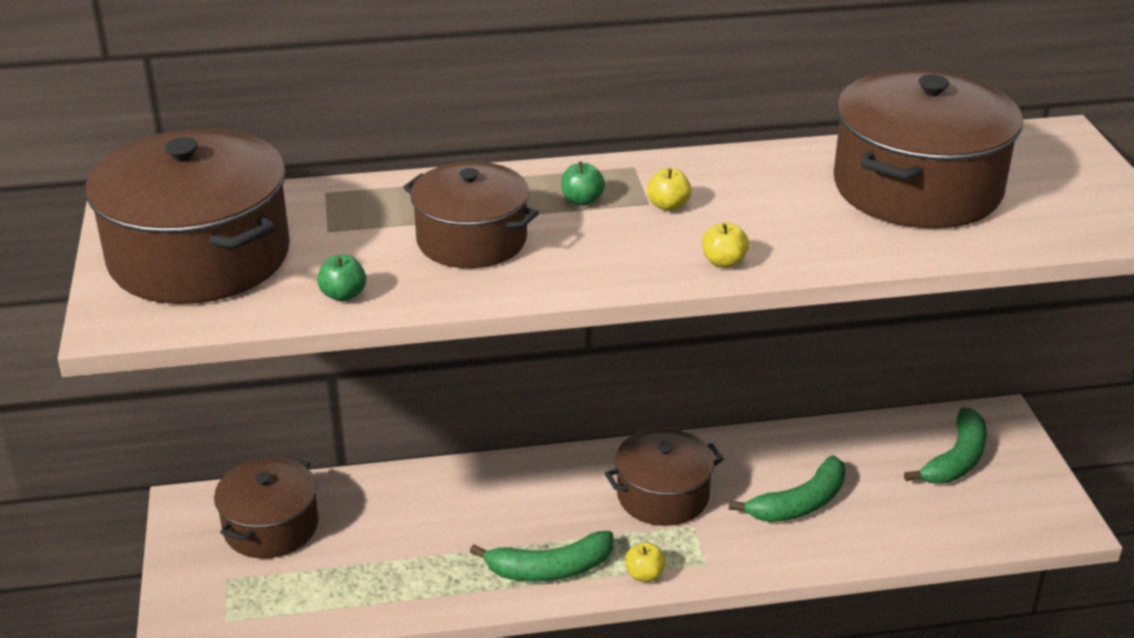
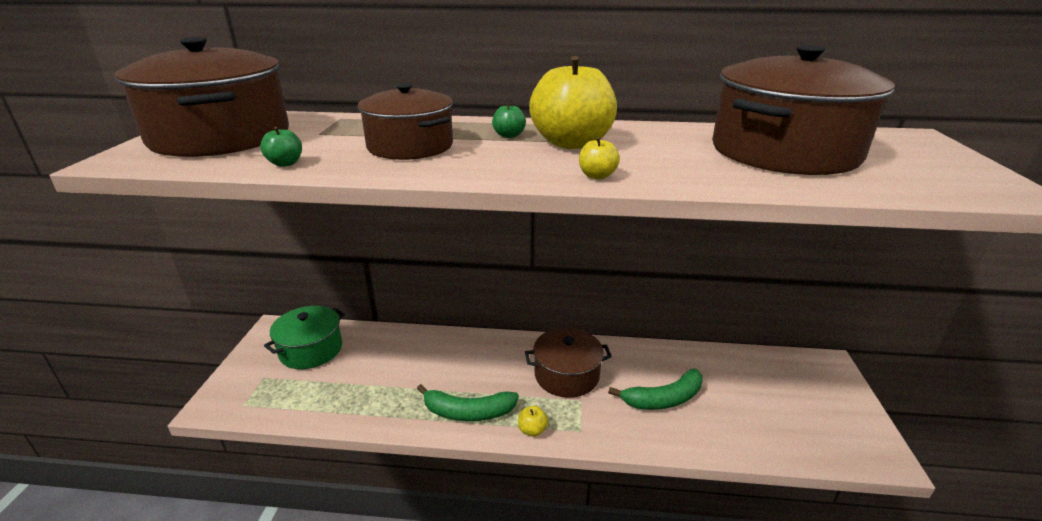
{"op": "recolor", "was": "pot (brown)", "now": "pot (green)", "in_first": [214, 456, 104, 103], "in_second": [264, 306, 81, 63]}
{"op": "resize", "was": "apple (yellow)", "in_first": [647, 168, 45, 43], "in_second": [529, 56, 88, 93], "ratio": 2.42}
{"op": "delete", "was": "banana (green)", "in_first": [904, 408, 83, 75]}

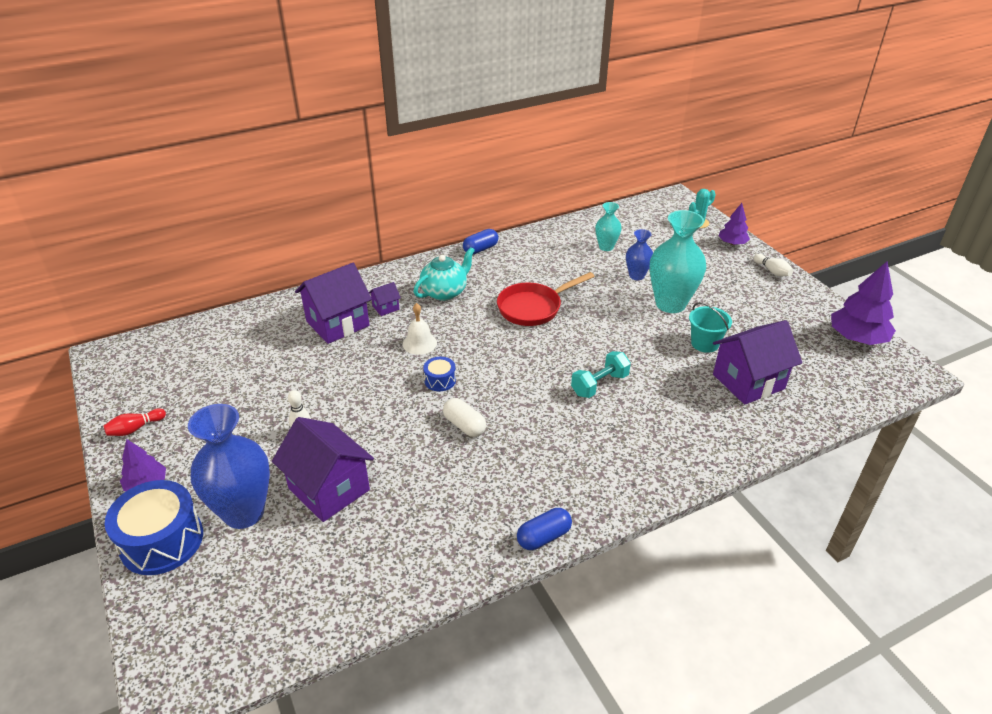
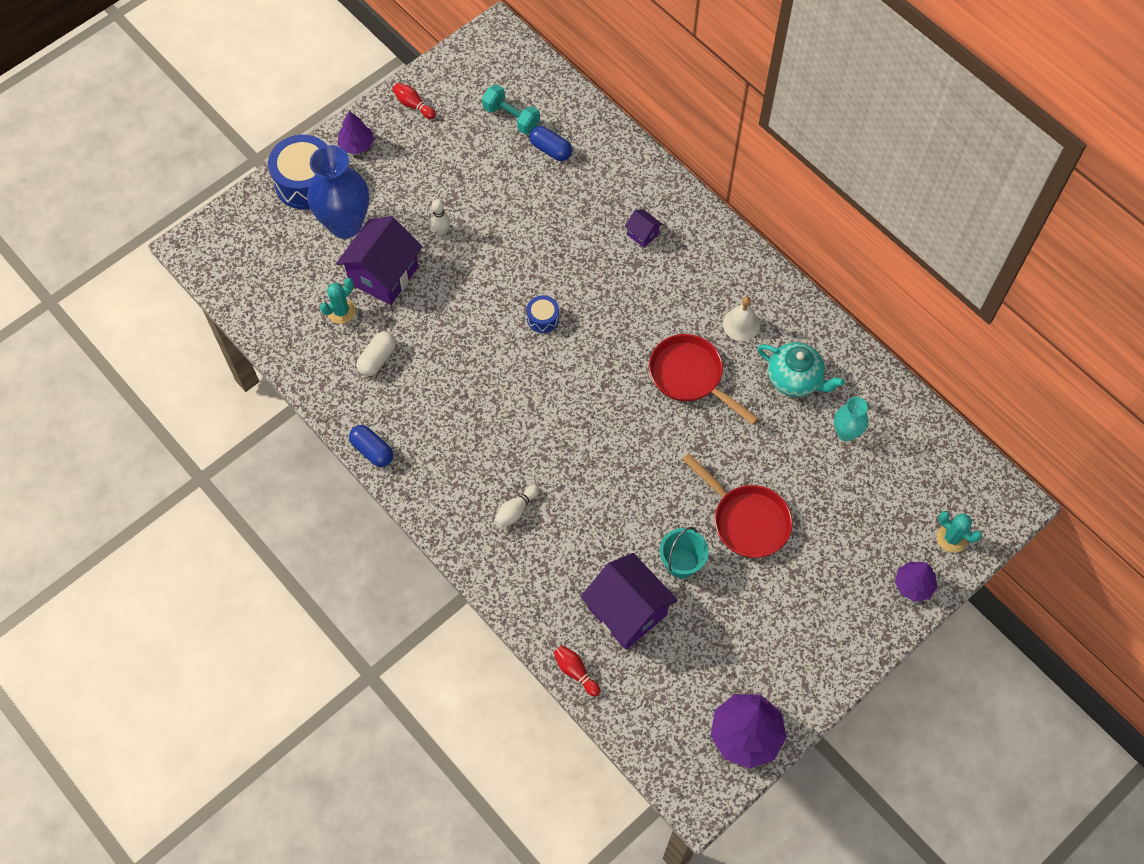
{"op": "insert", "now": "cactus (turquoise)", "in_second": [320, 278, 36, 46]}
{"op": "move", "was": "capsule (white)", "in_first": [443, 398, 43, 39], "in_second": [357, 332, 39, 44]}
{"op": "move", "was": "dumbbell (turquoise)", "in_first": [571, 351, 60, 47], "in_second": [482, 84, 58, 50]}
{"op": "move", "was": "bowling pin (white)", "in_first": [753, 254, 41, 22], "in_second": [494, 485, 45, 43]}
{"op": "move", "was": "capsule (blue)", "in_first": [463, 229, 35, 25], "in_second": [529, 126, 43, 35]}
{"op": "insert", "now": "bowling pin (red)", "in_second": [553, 645, 47, 52]}
{"op": "replace", "was": "vase (turquoise)", "now": "pan (red)", "in_first": [650, 210, 56, 103], "in_second": [682, 453, 111, 105]}
{"op": "move", "was": "bell (white)", "in_first": [403, 303, 34, 52], "in_second": [723, 296, 37, 45]}
{"op": "move", "was": "teapot (turquoise)", "in_first": [413, 247, 62, 54], "in_second": [757, 342, 88, 55]}
{"op": "delete", "was": "house (purple)", "in_first": [295, 263, 77, 81]}
{"op": "delete", "was": "vase (blue)", "in_first": [626, 229, 27, 51]}

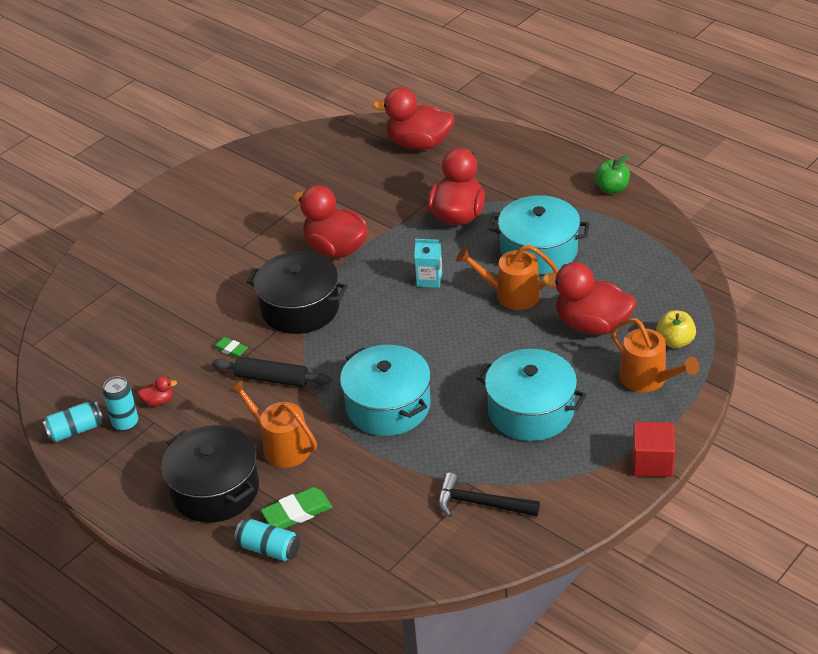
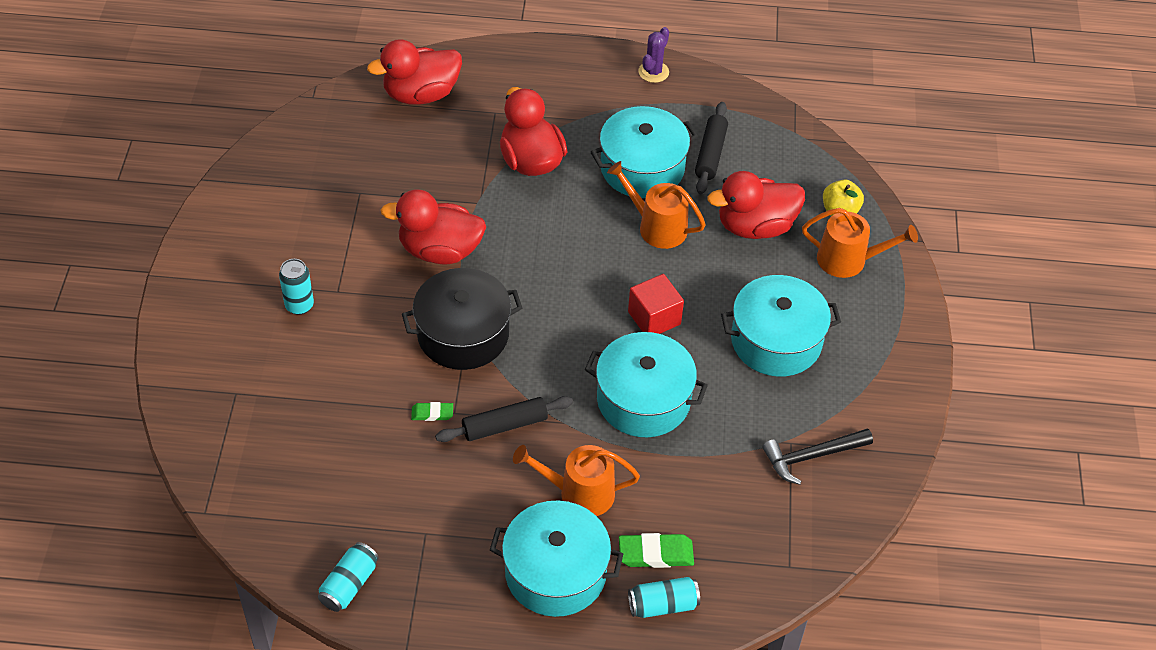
{"op": "move", "was": "can (turquoise)", "in_first": [103, 376, 35, 56], "in_second": [279, 259, 35, 56]}
{"op": "recolor", "was": "pot (black)", "now": "pot (turquoise)", "in_first": [161, 425, 98, 98], "in_second": [490, 500, 133, 117]}
{"op": "rotate", "was": "watering can (orange)", "in_first": [456, 245, 103, 65], "in_second": [607, 161, 99, 88], "clockwise": 60}
{"op": "rotate", "was": "eraser (green)", "in_first": [261, 487, 71, 42], "in_second": [619, 533, 75, 35], "clockwise": 60}
{"op": "move", "was": "cube (red)", "in_first": [632, 422, 43, 55], "in_second": [628, 274, 56, 60]}
{"op": "replace", "was": "apple (green)", "now": "cactus (purple)", "in_first": [595, 155, 35, 39], "in_second": [638, 27, 31, 56]}
{"op": "insert", "now": "rolling pin (black)", "in_second": [695, 102, 33, 92]}
{"op": "delete", "was": "duck (red)", "in_first": [138, 376, 39, 30]}
{"op": "delete", "was": "carton (turquoise)", "in_first": [414, 239, 28, 49]}

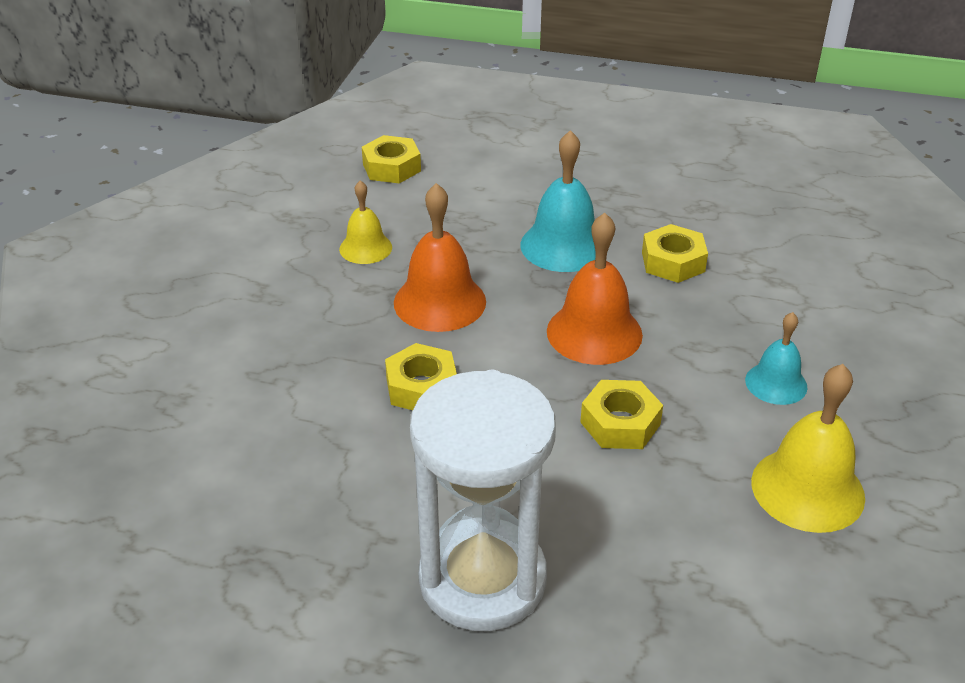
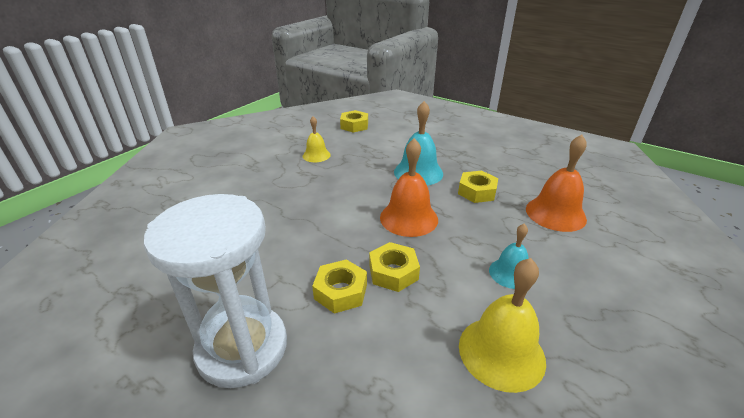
{"op": "move", "was": "nut (yellow)", "in_first": [385, 343, 72, 67], "in_second": [312, 259, 55, 55]}
{"op": "move", "was": "bell (orange)", "in_first": [394, 183, 92, 149], "in_second": [526, 134, 61, 98]}

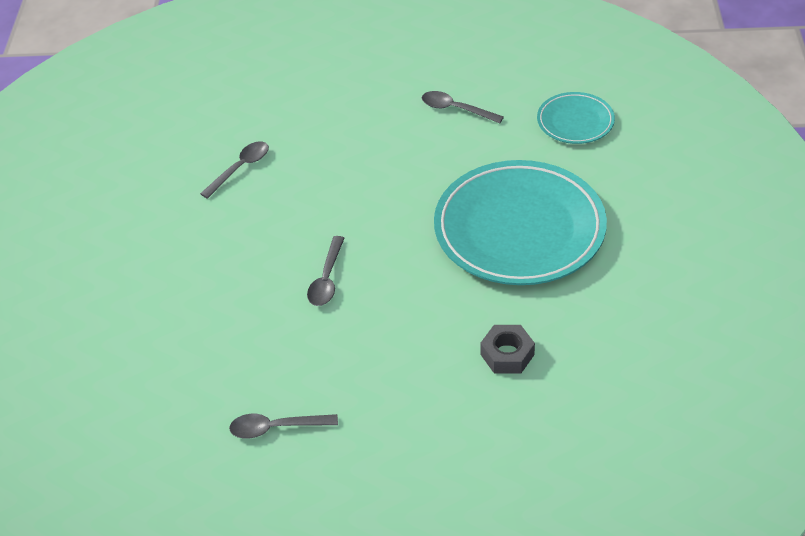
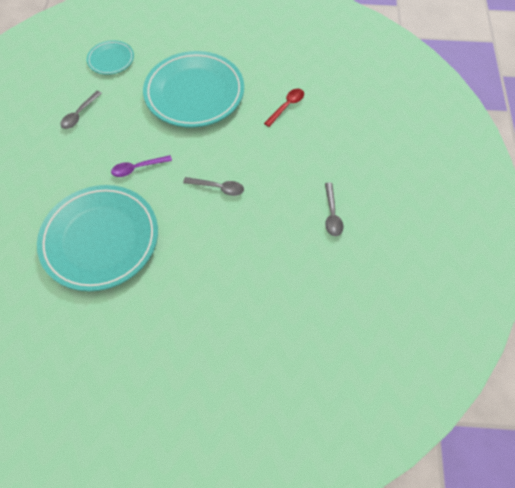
{"op": "replace", "was": "spoon (grey)", "now": "plate (turquoise)", "in_first": [200, 141, 69, 58], "in_second": [37, 185, 121, 106]}
{"op": "insert", "now": "spoon (purple)", "in_second": [111, 155, 61, 22]}
{"op": "replace", "was": "nut (grey)", "now": "spoon (red)", "in_first": [480, 325, 55, 49], "in_second": [264, 89, 40, 38]}

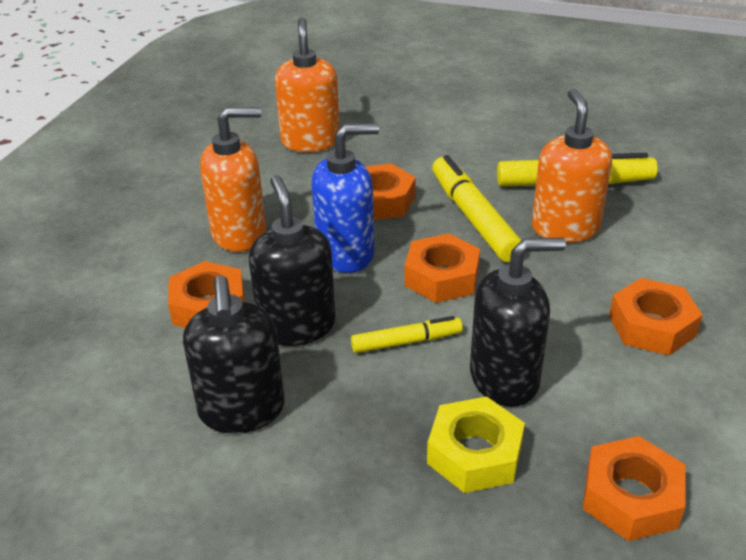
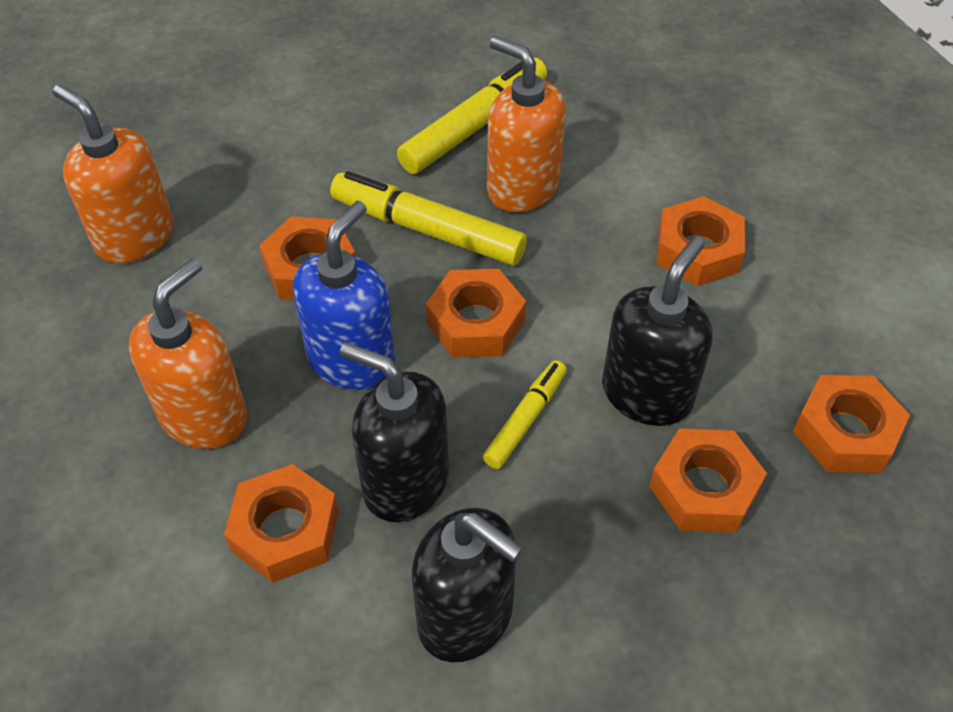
{"op": "recolor", "was": "nut (yellow)", "now": "nut (orange)", "in_first": [427, 396, 98, 97], "in_second": [649, 428, 118, 105]}

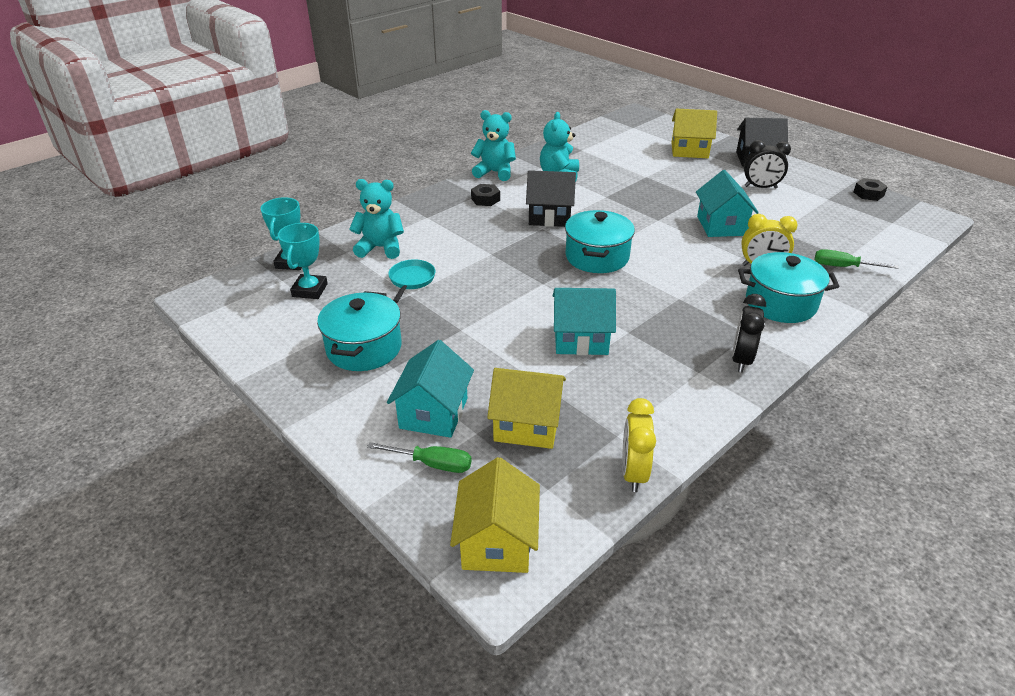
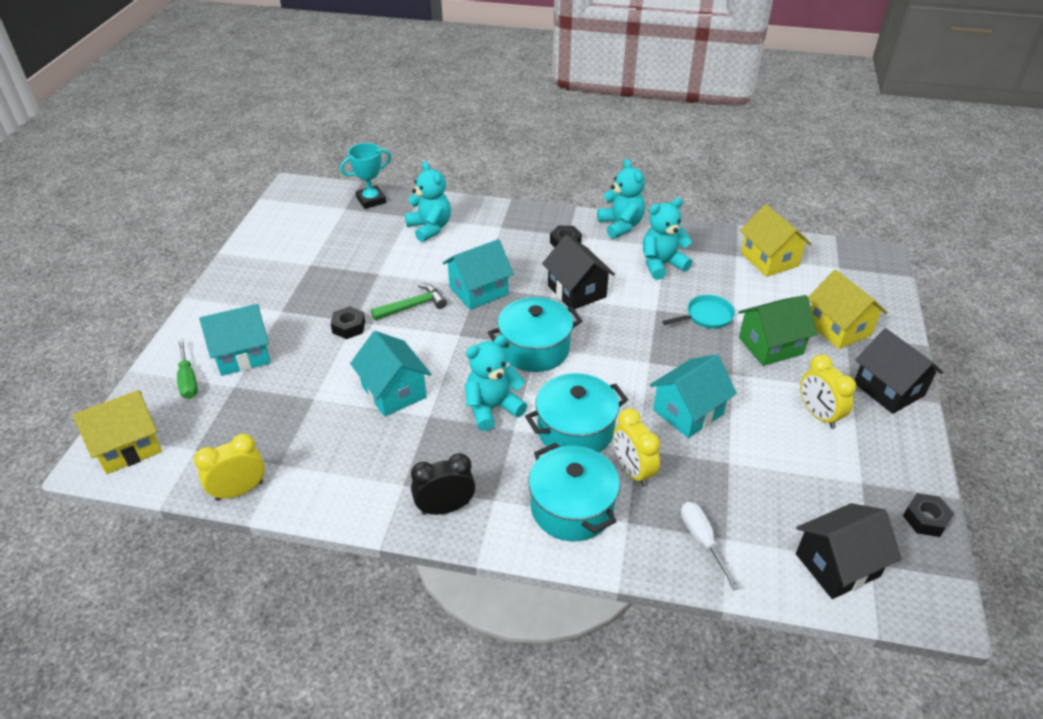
{"op": "insert", "now": "nut (black)", "in_second": [331, 306, 34, 33]}
{"op": "insert", "now": "hammer (green)", "in_second": [371, 283, 76, 37]}
{"op": "insert", "now": "house (turquoise)", "in_second": [443, 239, 71, 71]}
{"op": "insert", "now": "teddy bear (turquoise)", "in_second": [465, 335, 62, 96]}
{"op": "move", "was": "pot (turquoise)", "in_first": [317, 291, 85, 80], "in_second": [525, 373, 103, 80]}
{"op": "move", "was": "pan (turquoise)", "in_first": [388, 259, 47, 44], "in_second": [663, 295, 72, 34]}
{"op": "recolor", "was": "screwdriver (green)", "now": "screwdriver (white)", "in_first": [815, 249, 84, 20], "in_second": [681, 502, 58, 88]}
{"op": "insert", "now": "house (green)", "in_second": [738, 295, 80, 71]}
{"op": "move", "was": "house (yellow)", "in_first": [487, 368, 79, 81], "in_second": [740, 204, 72, 73]}
{"op": "insert", "now": "house (black)", "in_second": [796, 503, 106, 96]}
{"op": "recolor", "was": "clock (black)", "now": "clock (yellow)", "in_first": [744, 140, 47, 49], "in_second": [800, 354, 56, 75]}
{"op": "delete", "was": "trophy (turquoise)", "in_first": [278, 223, 50, 76]}

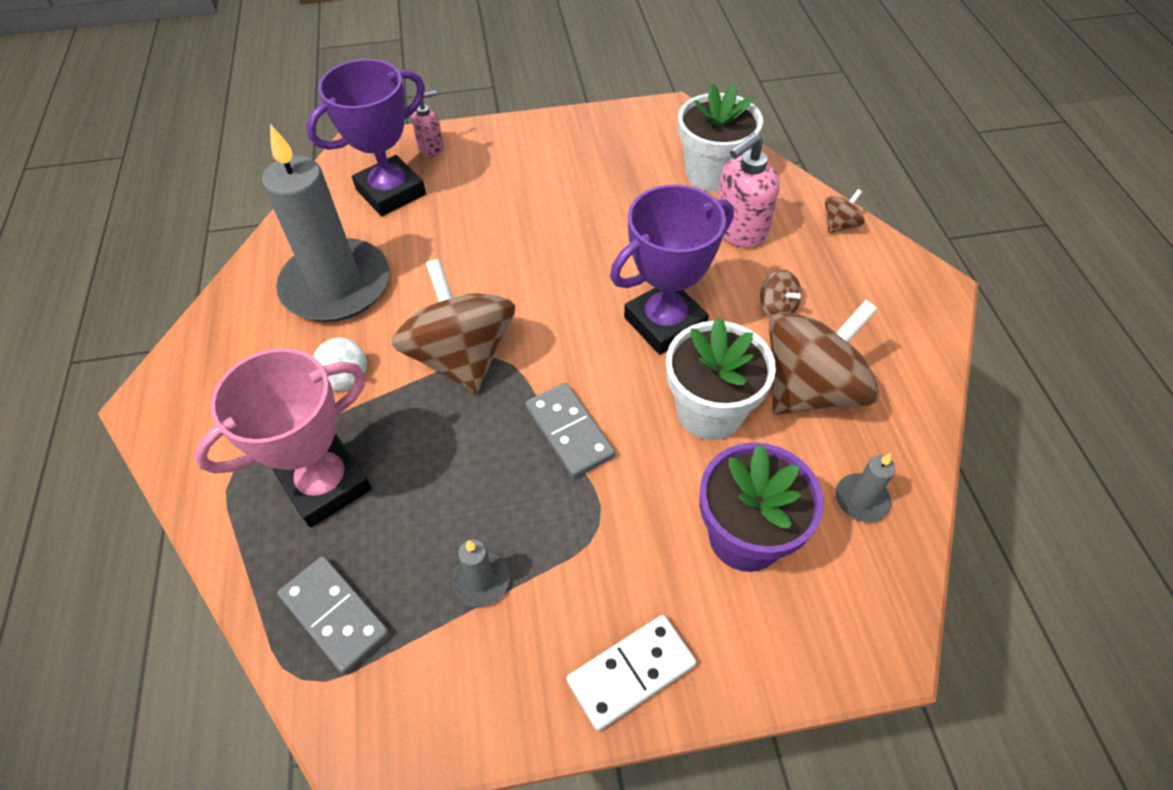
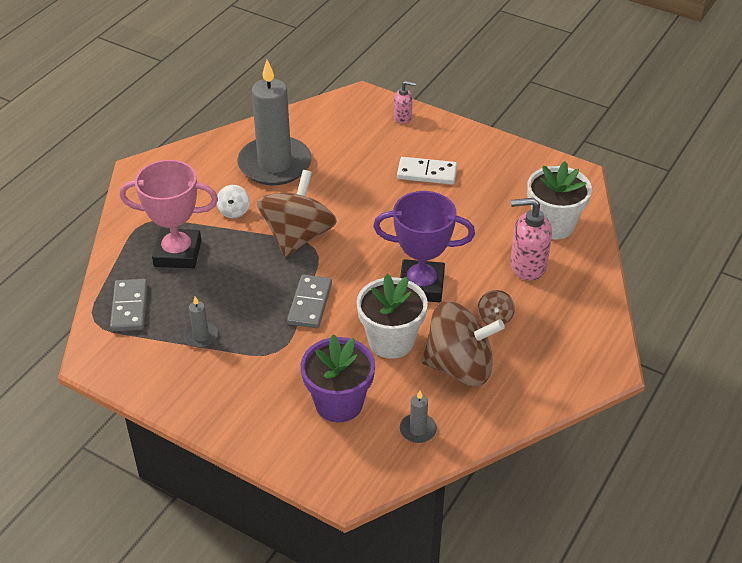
{"op": "move", "was": "domino (white)", "in_first": [567, 615, 130, 116], "in_second": [397, 157, 60, 28]}
{"op": "delete", "was": "trophy (purple)", "in_first": [306, 59, 120, 157]}
{"op": "delete", "was": "spinning top (brown)", "in_first": [825, 189, 40, 44]}

